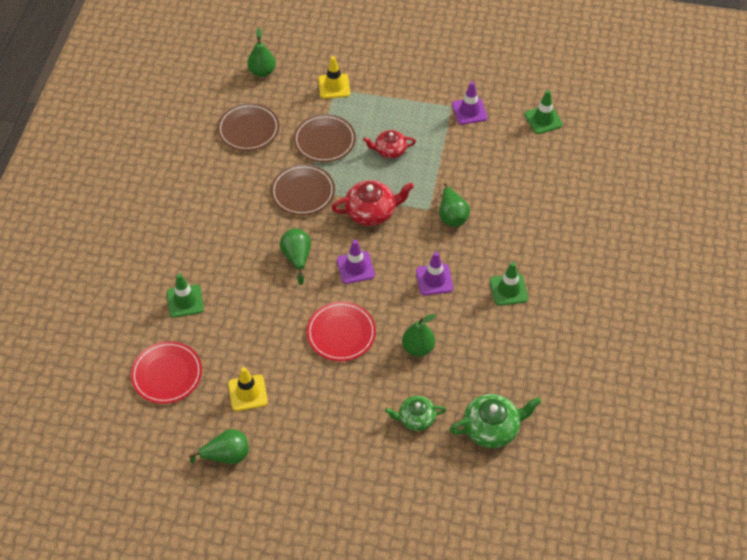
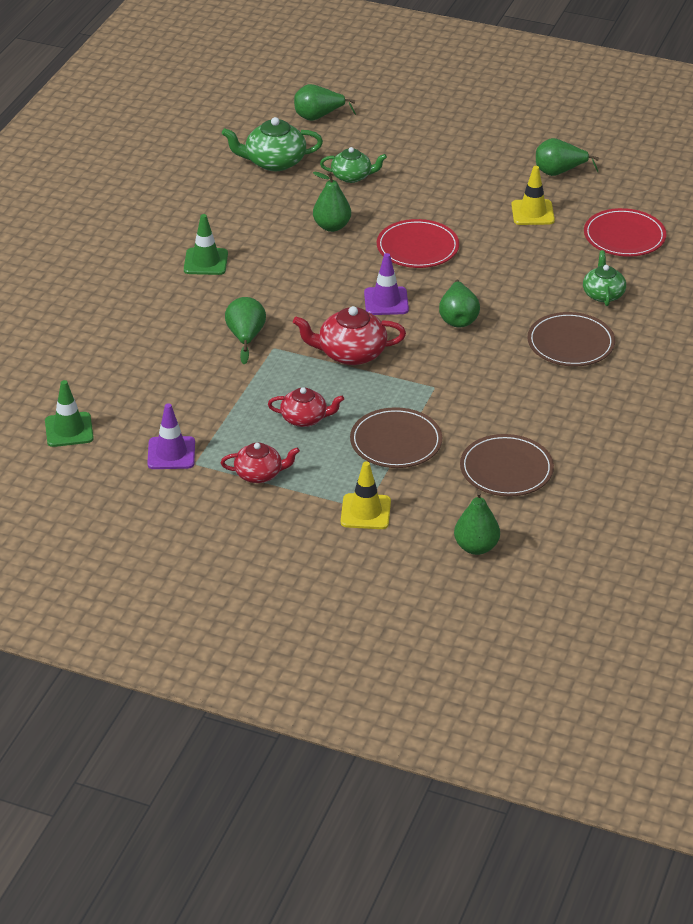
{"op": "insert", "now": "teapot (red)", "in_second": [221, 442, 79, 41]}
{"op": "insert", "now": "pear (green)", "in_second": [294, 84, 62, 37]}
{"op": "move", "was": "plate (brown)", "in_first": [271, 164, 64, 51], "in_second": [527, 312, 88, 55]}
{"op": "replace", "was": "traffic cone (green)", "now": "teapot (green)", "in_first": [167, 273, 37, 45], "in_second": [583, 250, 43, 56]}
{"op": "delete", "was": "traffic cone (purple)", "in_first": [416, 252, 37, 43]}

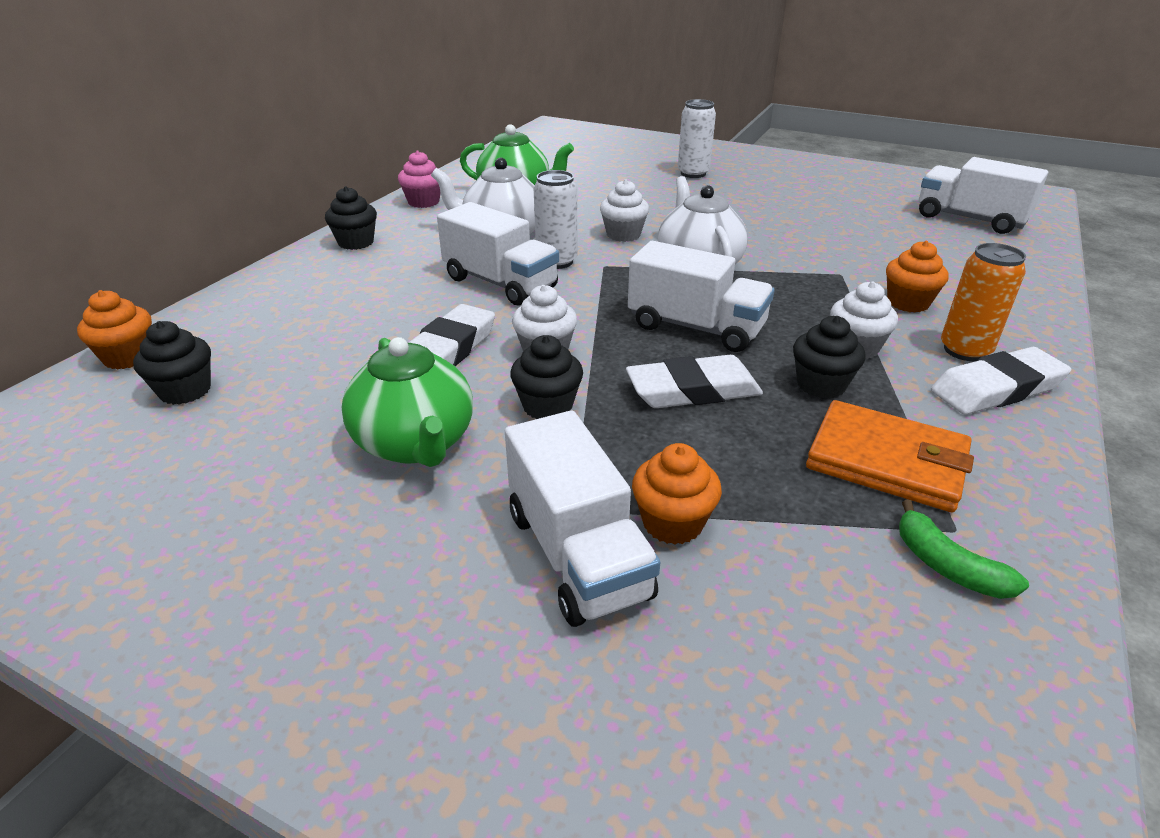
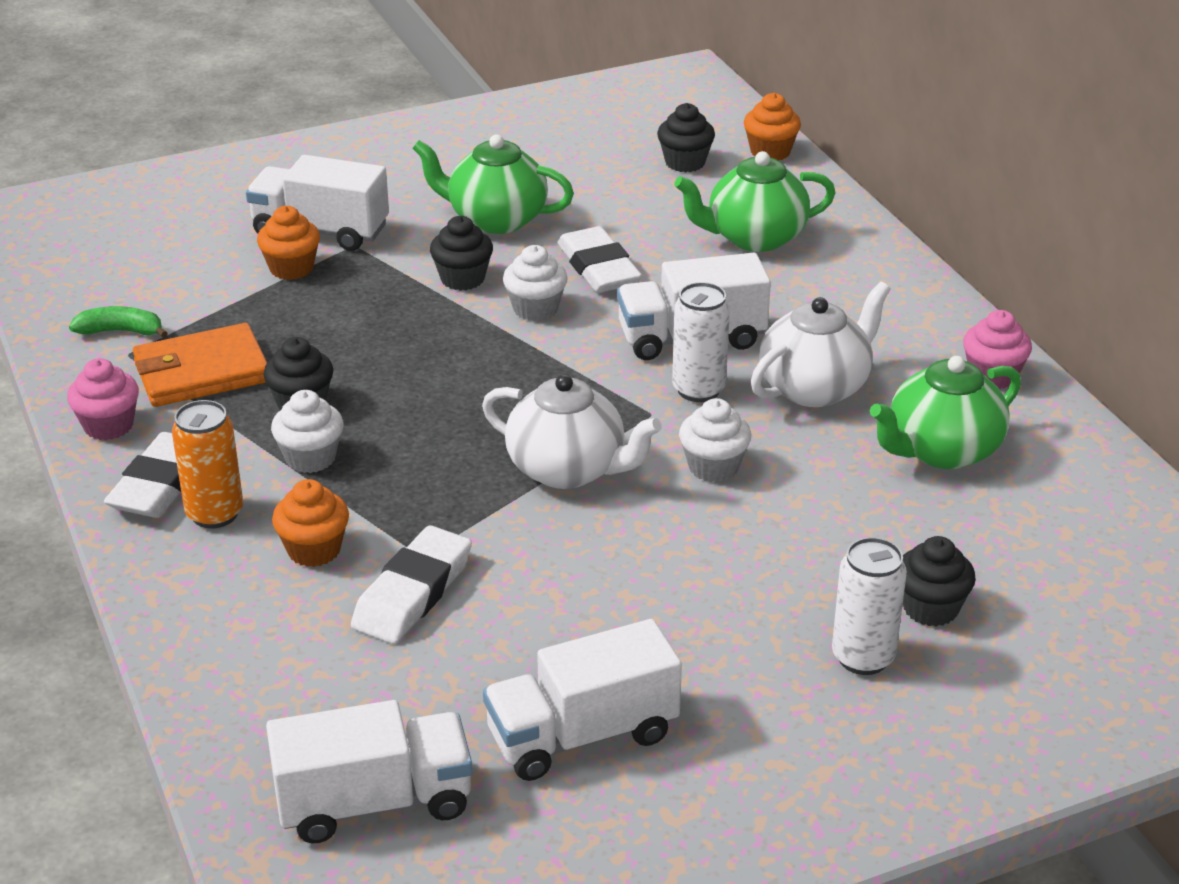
{"op": "insert", "now": "cupcake (pink)", "in_second": [67, 358, 72, 82]}
{"op": "move", "was": "eraser (white)", "in_first": [626, 355, 137, 53], "in_second": [351, 525, 121, 119]}
{"op": "move", "was": "truck (white)", "in_first": [628, 241, 147, 111], "in_second": [483, 619, 199, 162]}
{"op": "insert", "now": "teapot (green)", "in_second": [674, 151, 162, 101]}
{"op": "move", "was": "cupcake (black)", "in_first": [325, 186, 52, 64], "in_second": [903, 536, 73, 91]}

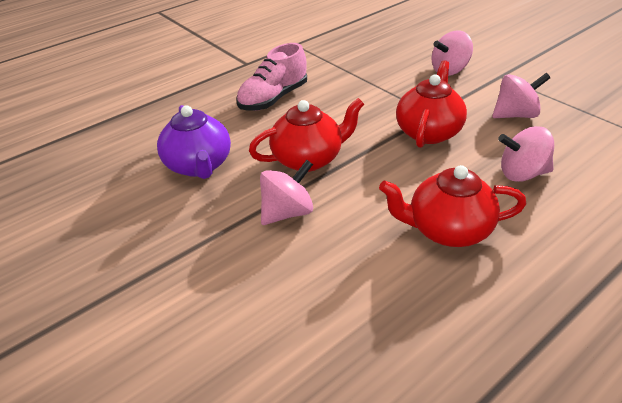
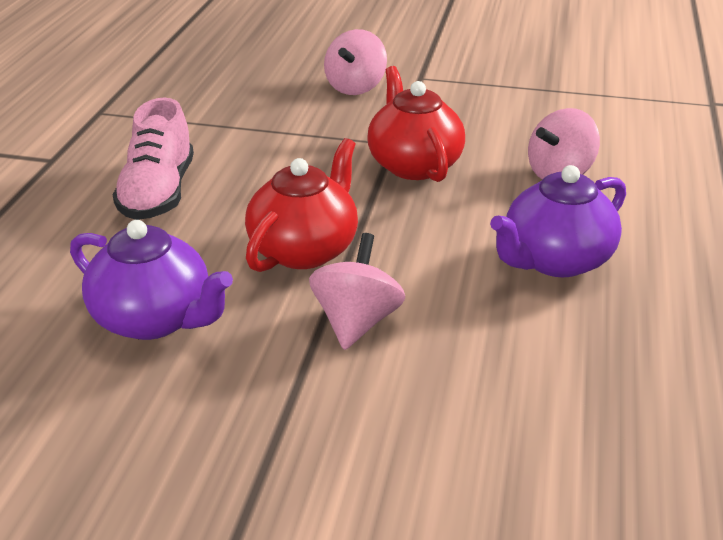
{"op": "recolor", "was": "teapot (red)", "now": "teapot (purple)", "in_first": [379, 165, 147, 82], "in_second": [490, 165, 136, 112]}
{"op": "delete", "was": "spinning top (pink)", "in_first": [492, 73, 58, 45]}

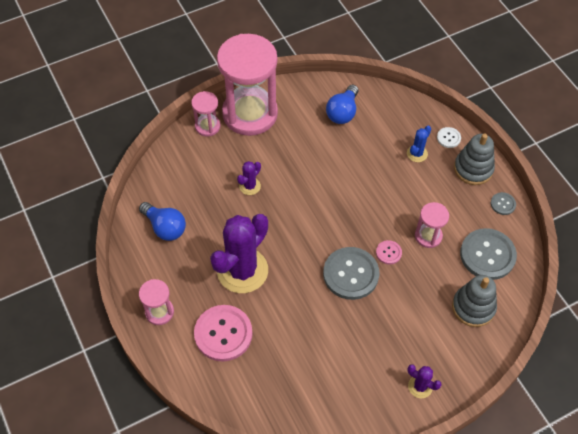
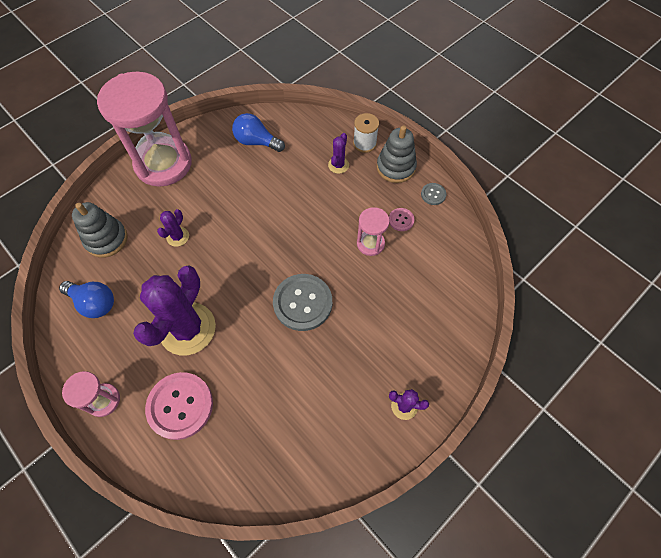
{"op": "move", "was": "stacking toy (grey)", "in_first": [452, 275, 45, 52], "in_second": [72, 202, 56, 56]}
{"op": "rotate", "was": "light bulb (blue)", "in_first": [326, 84, 32, 40], "in_second": [232, 113, 53, 39], "clockwise": 105}
{"op": "recolor", "was": "cactus (blue)", "now": "cactus (purple)", "in_first": [407, 126, 24, 36], "in_second": [328, 133, 21, 41]}
{"op": "replace", "was": "button (white)", "now": "spool (white)", "in_first": [437, 127, 24, 21], "in_second": [353, 113, 26, 40]}
{"op": "move", "was": "button (pink)", "in_first": [376, 240, 26, 24], "in_second": [389, 208, 26, 23]}
{"op": "delete", "was": "hourglass (pink)", "in_first": [191, 91, 29, 46]}
{"op": "delete", "was": "button (grey)", "in_first": [460, 228, 57, 52]}

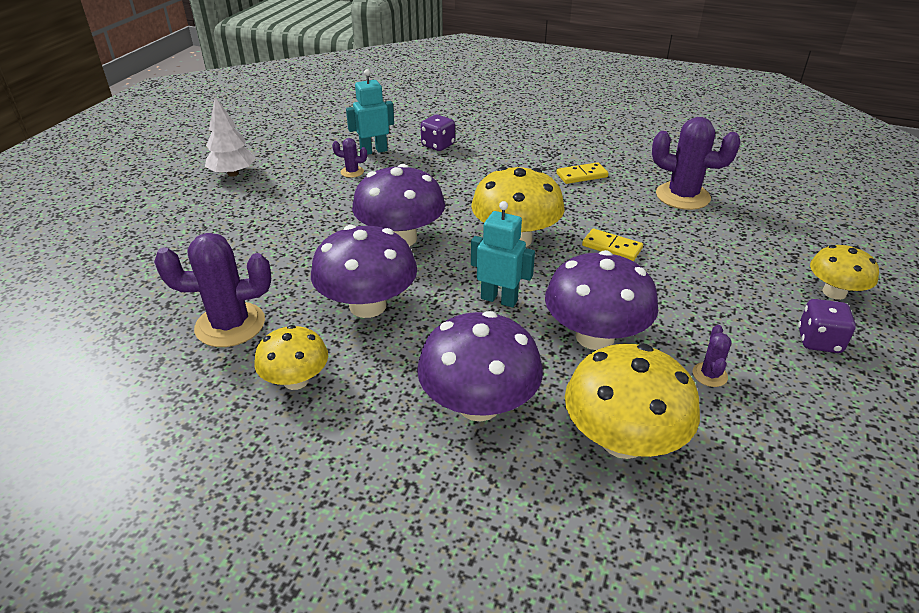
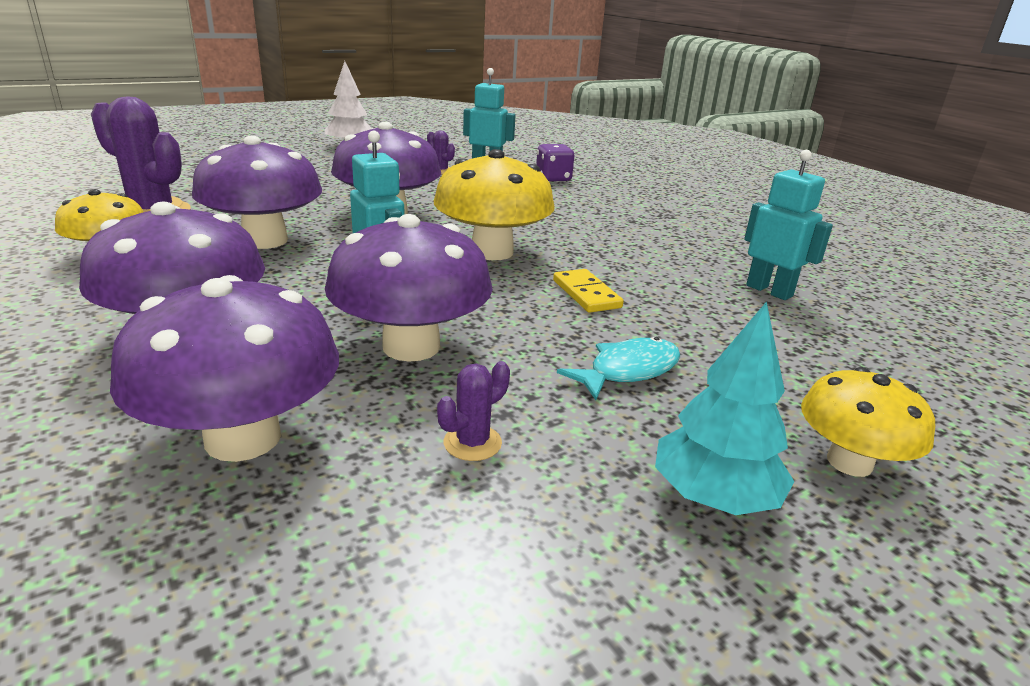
{"op": "recolor", "was": "mushroom (yellow)", "now": "mushroom (purple)", "in_first": [565, 344, 135, 115], "in_second": [110, 275, 229, 187]}
{"op": "insert", "now": "fish (turquoise)", "in_second": [557, 337, 123, 63]}
{"op": "replace", "was": "dice (purple)", "now": "tree (turquoise)", "in_first": [798, 299, 58, 54], "in_second": [655, 301, 139, 214]}
{"op": "replace", "was": "cactus (purple)", "now": "robot (turquoise)", "in_first": [652, 117, 89, 93], "in_second": [744, 150, 89, 150]}
{"op": "delete", "was": "domino (yellow)", "in_first": [556, 162, 53, 22]}

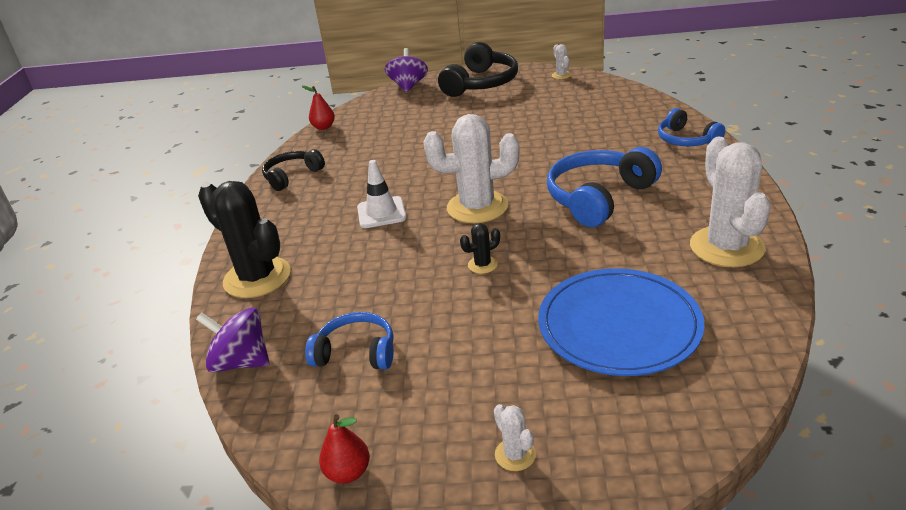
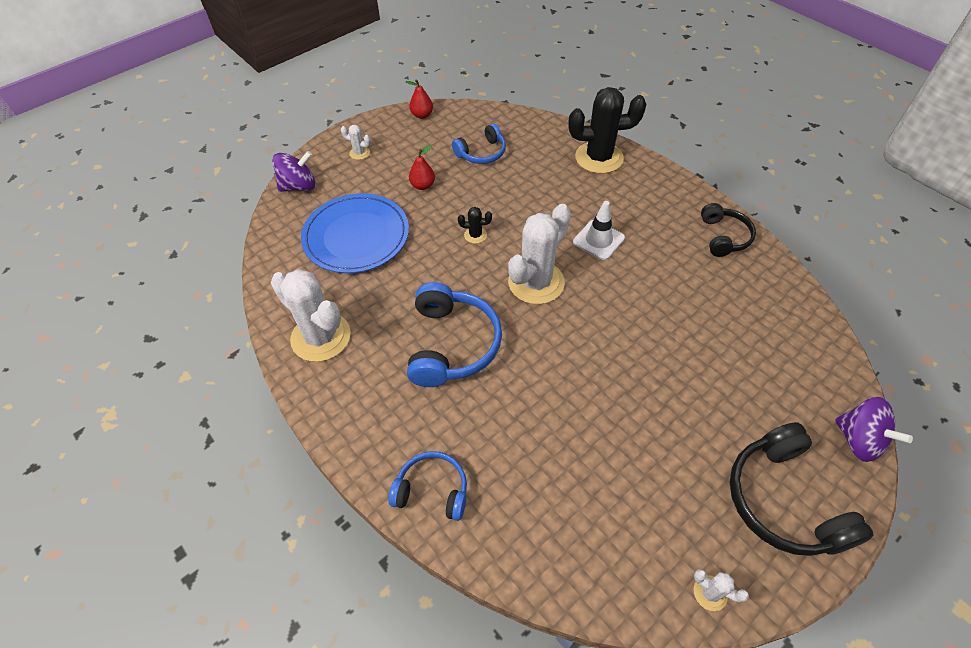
{"op": "move", "was": "spinning top (purple)", "in_first": [196, 308, 74, 65], "in_second": [272, 151, 43, 41]}
{"op": "move", "was": "pear (red)", "in_first": [302, 85, 33, 45], "in_second": [409, 145, 26, 45]}
{"op": "rotate", "was": "cactus (black)", "in_first": [460, 223, 40, 51], "in_second": [458, 207, 34, 37], "clockwise": 75}

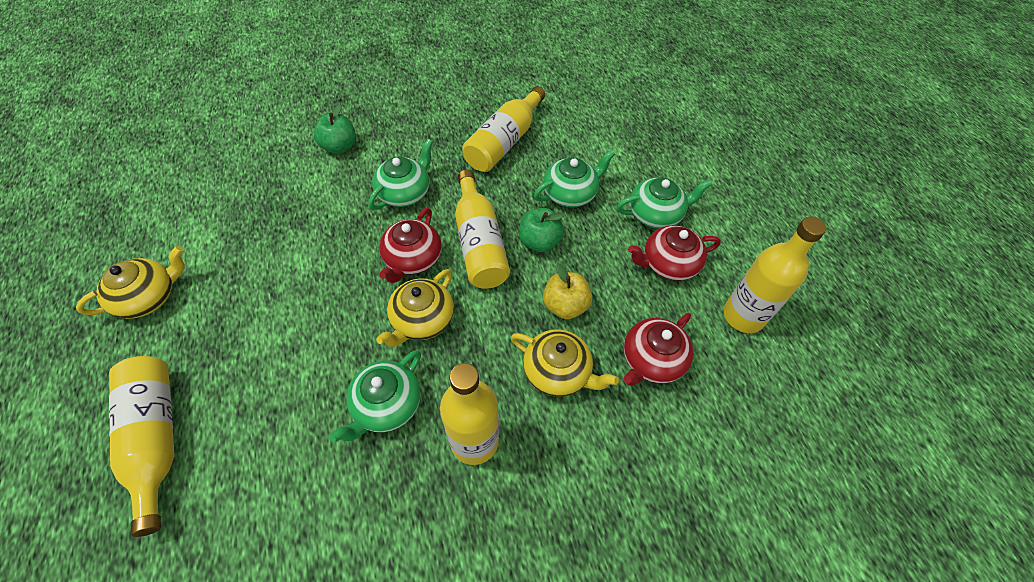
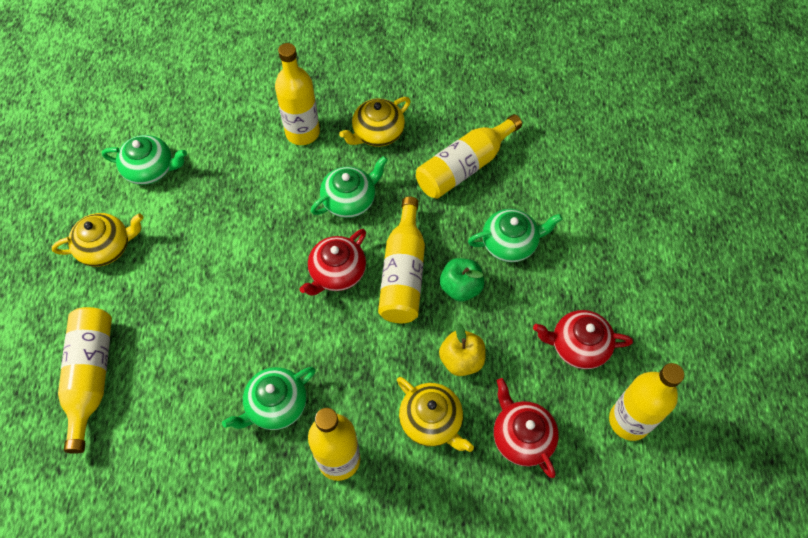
{"op": "move", "was": "teapot (green)", "in_first": [617, 178, 95, 51], "in_second": [102, 135, 85, 50]}
{"op": "replace", "was": "apple (green)", "now": "bottle (yellow)", "in_first": [314, 104, 42, 50], "in_second": [275, 43, 45, 102]}
{"op": "move", "was": "teapot (yellow)", "in_first": [376, 269, 78, 78], "in_second": [339, 97, 72, 50]}
{"op": "rotate", "was": "teapot (red)", "in_first": [624, 313, 70, 73], "in_second": [494, 378, 65, 100], "clockwise": 90}

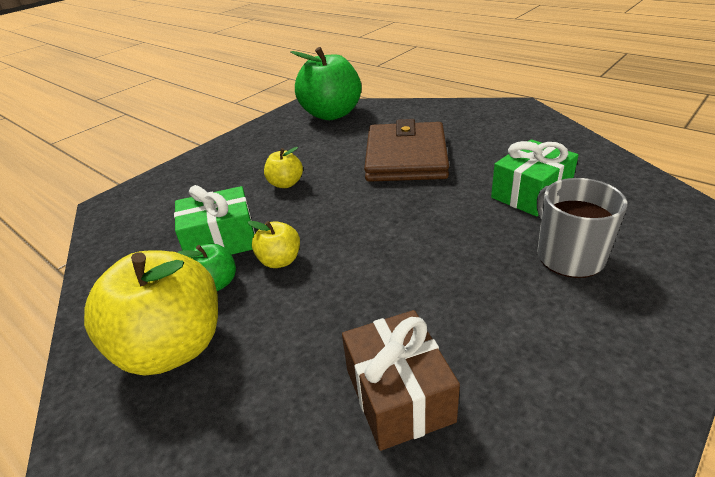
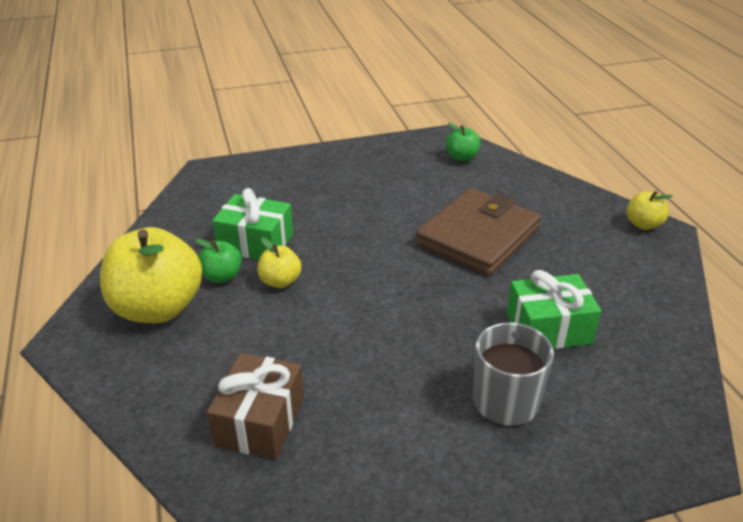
{"op": "resize", "was": "apple (green)", "in_first": [290, 47, 71, 73], "in_second": [446, 123, 34, 38], "ratio": 0.47}
{"op": "move", "was": "apple (yellow)", "in_first": [264, 147, 39, 41], "in_second": [627, 191, 46, 39]}

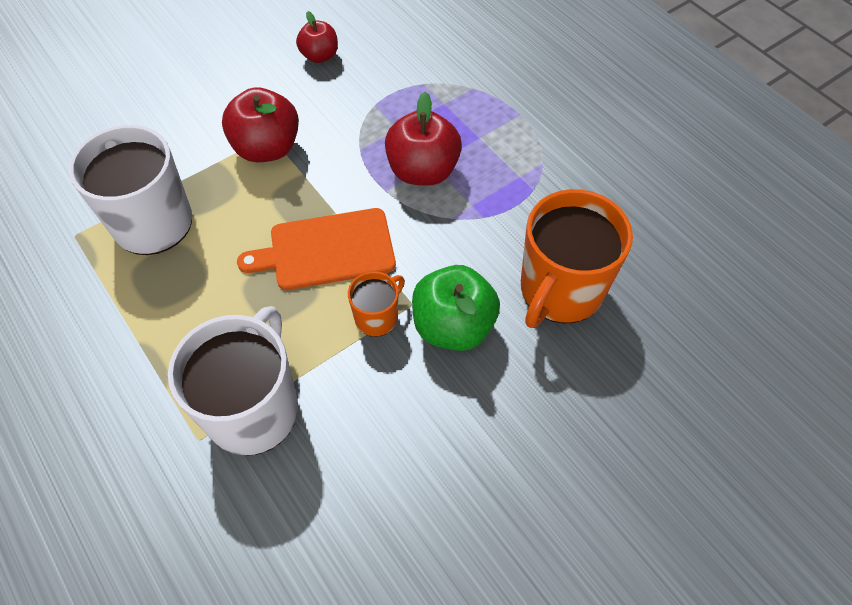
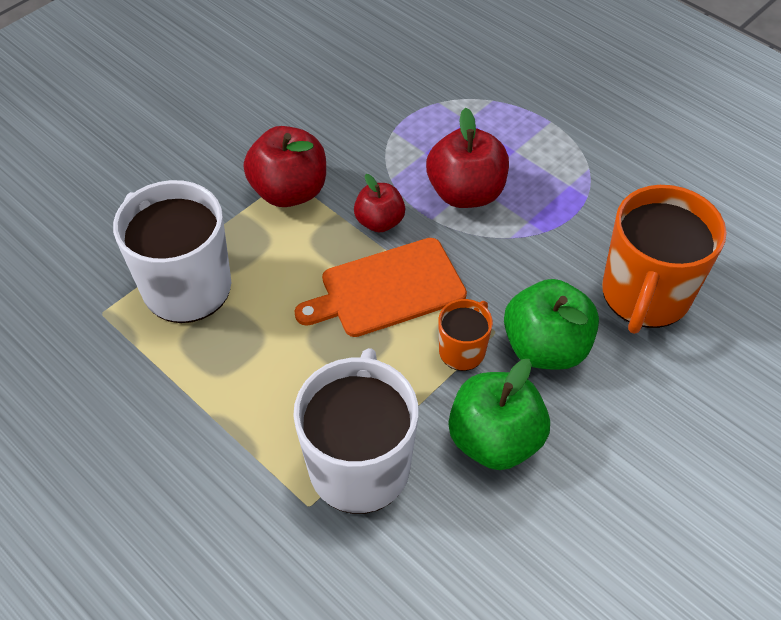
{"op": "move", "was": "apple (red)", "in_first": [296, 11, 42, 52], "in_second": [354, 174, 51, 58]}
{"op": "insert", "now": "apple (green)", "in_second": [449, 359, 101, 111]}

